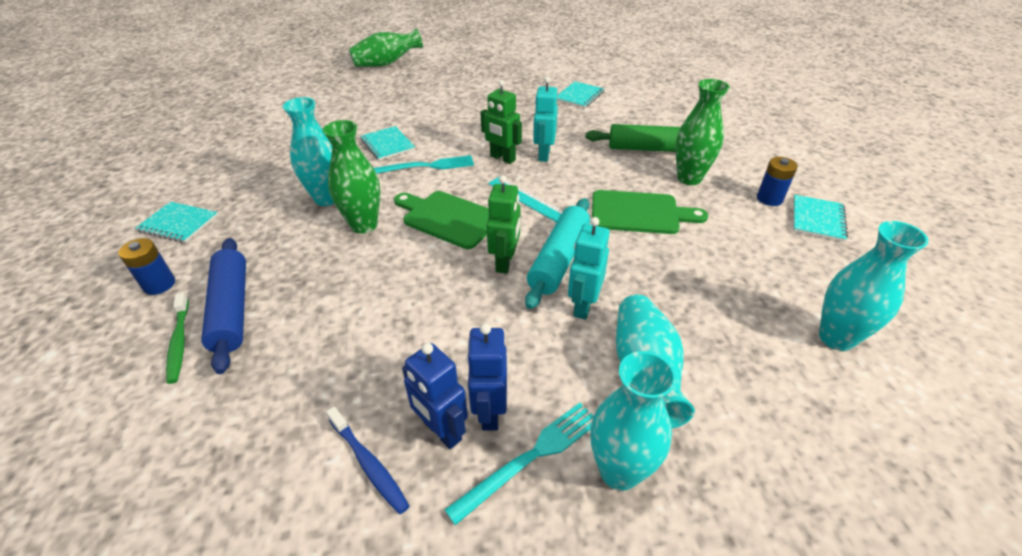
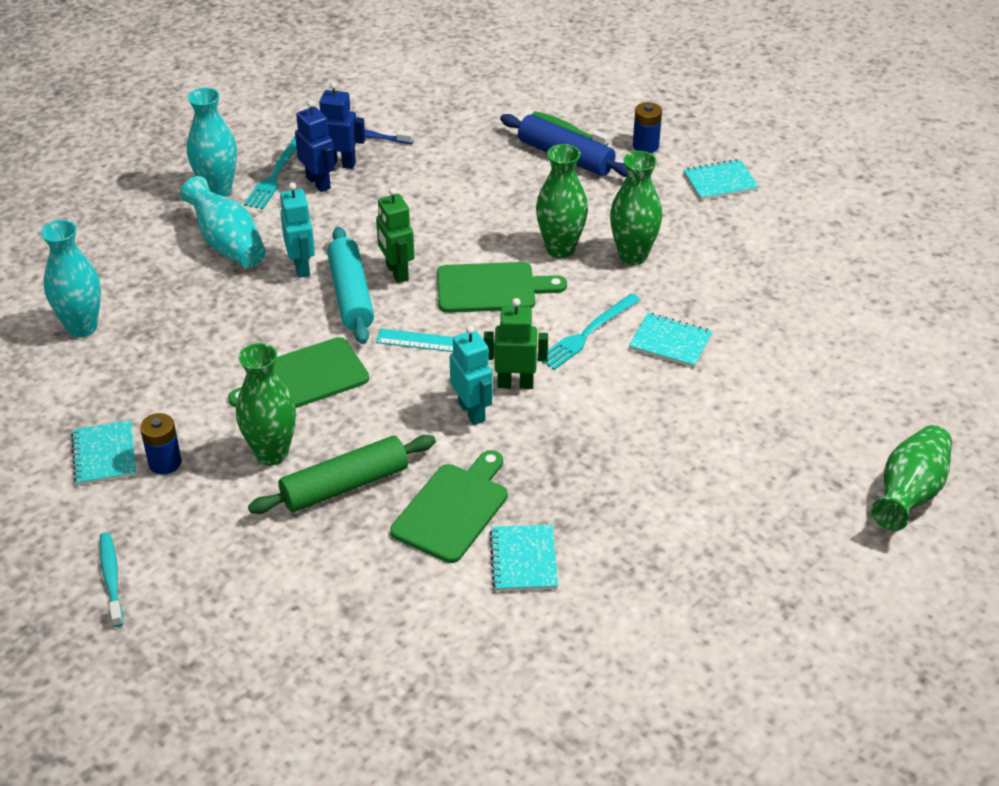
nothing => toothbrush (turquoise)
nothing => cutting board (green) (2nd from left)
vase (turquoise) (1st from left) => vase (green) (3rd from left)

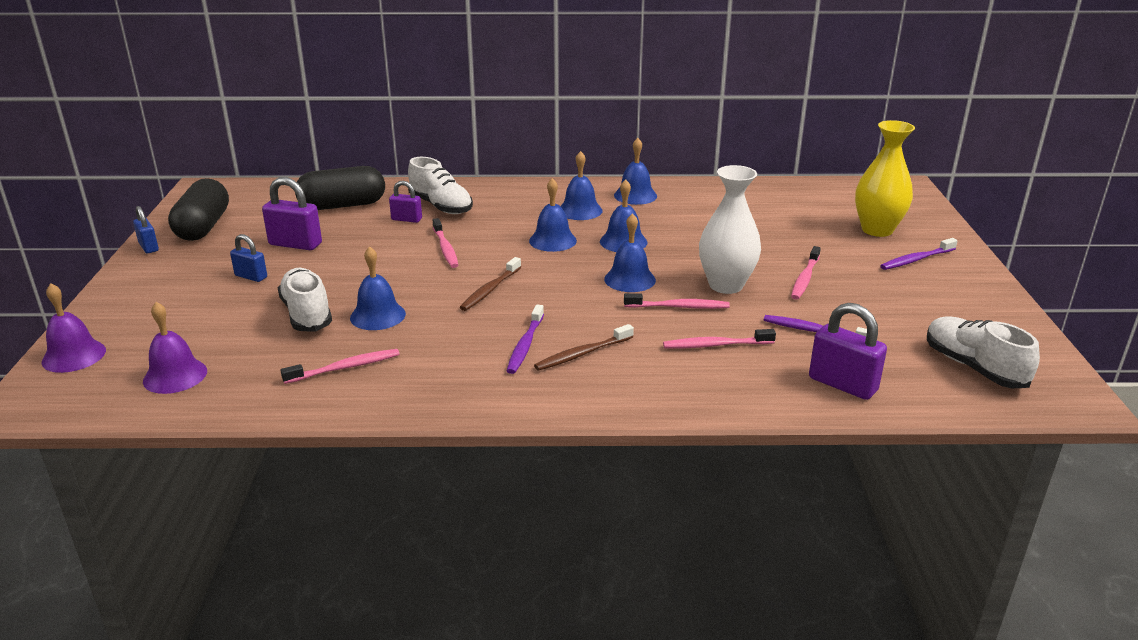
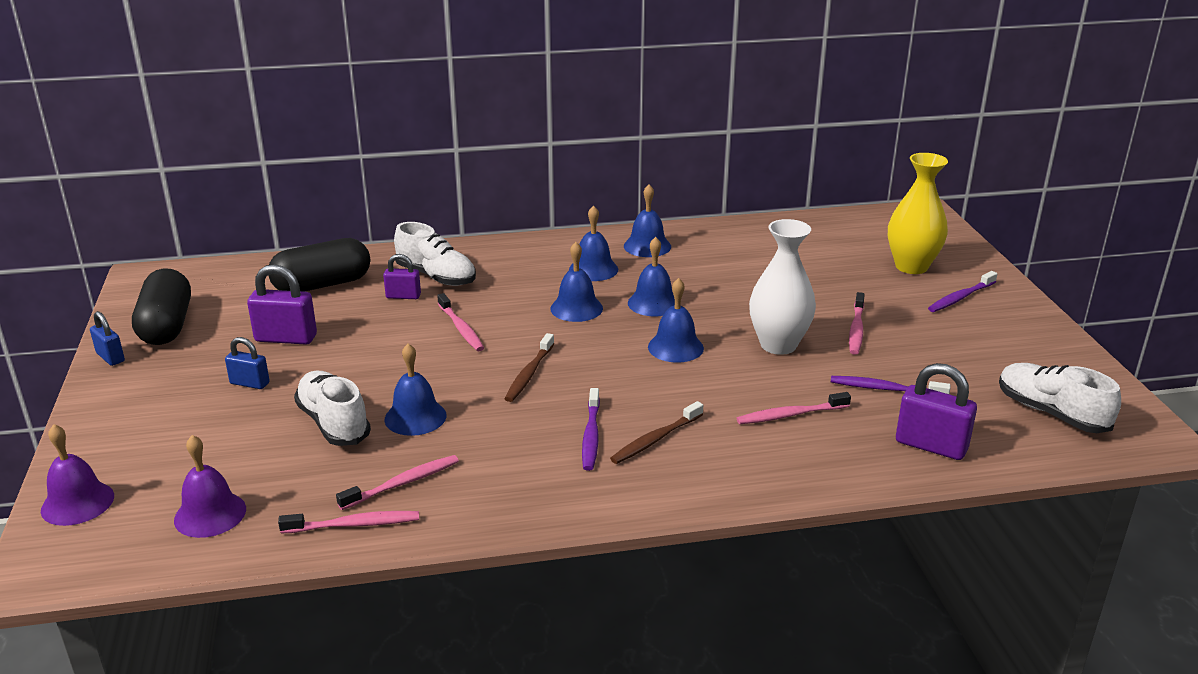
toothbrush (pink) (3rd from left in the first image) => toothbrush (pink) (1st from left), moved

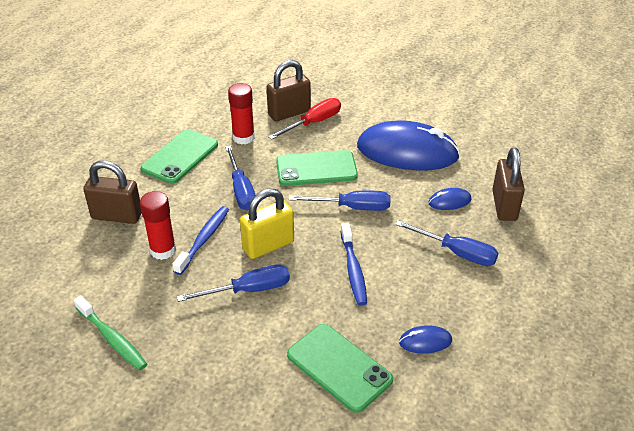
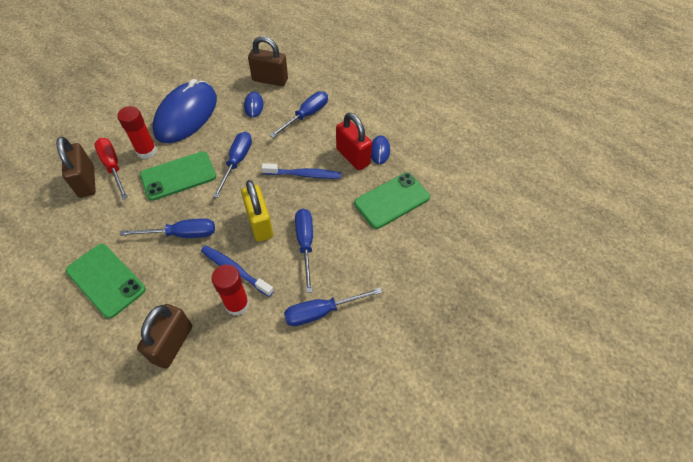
toothbrush (green) => nothing
nothing => screwdriver (blue) (5th from left)
nothing => padlock (red)
glue stick (red) (2nd from left in the first image) => glue stick (red) (1st from left), moved
phone (green) (2nd from left), 60 degrees clockwise

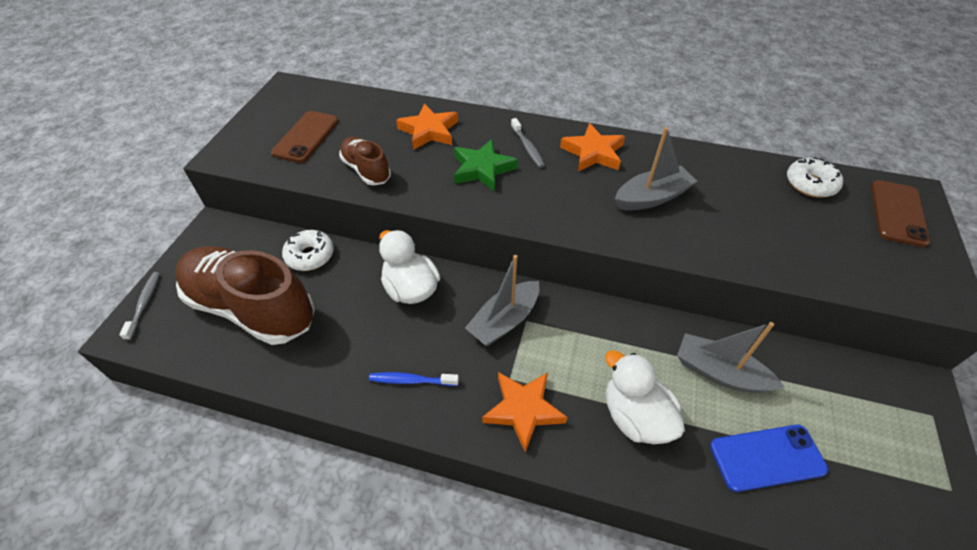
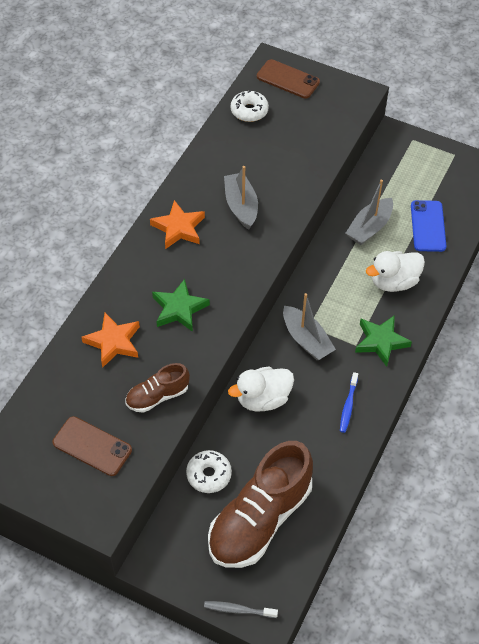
toothbrush (grey) (2nd from left) => nothing
star (orange) (2nd from left) => star (green) (2nd from left)

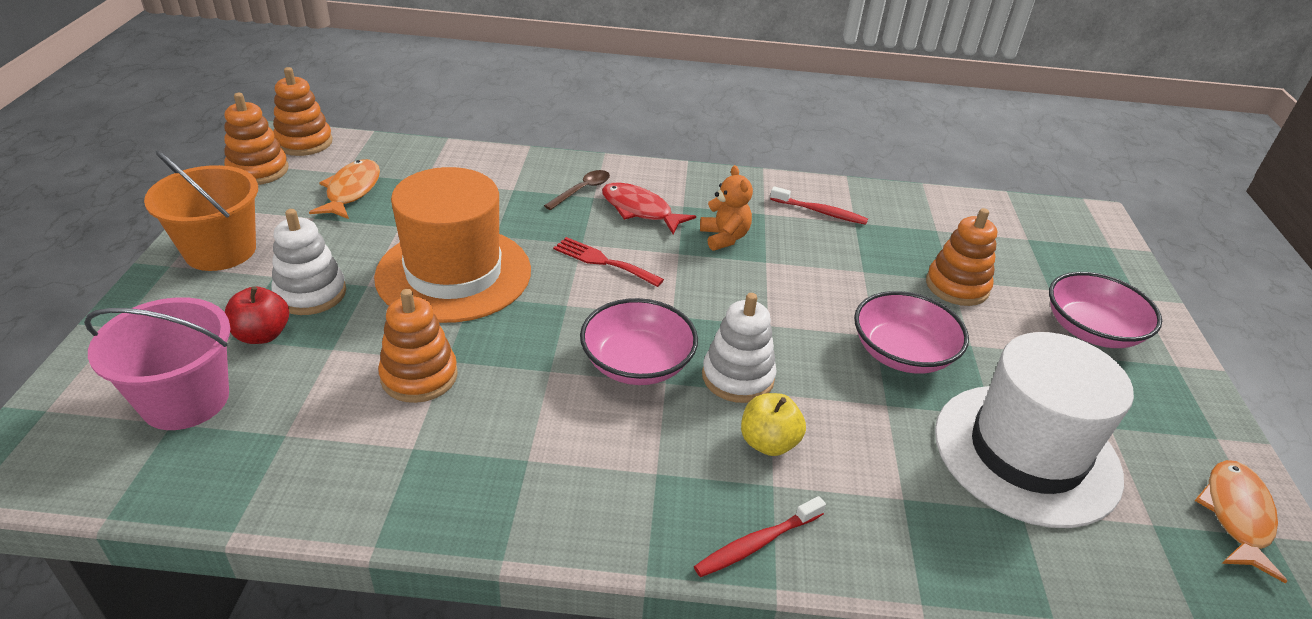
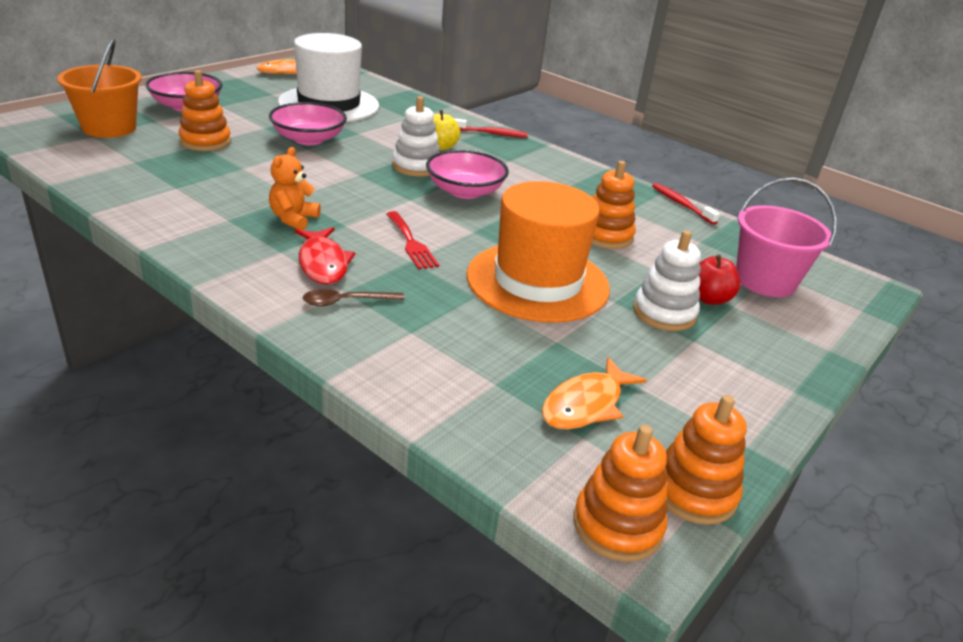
bucket (orange), moved
toothbrush (red) (2nd from left), moved

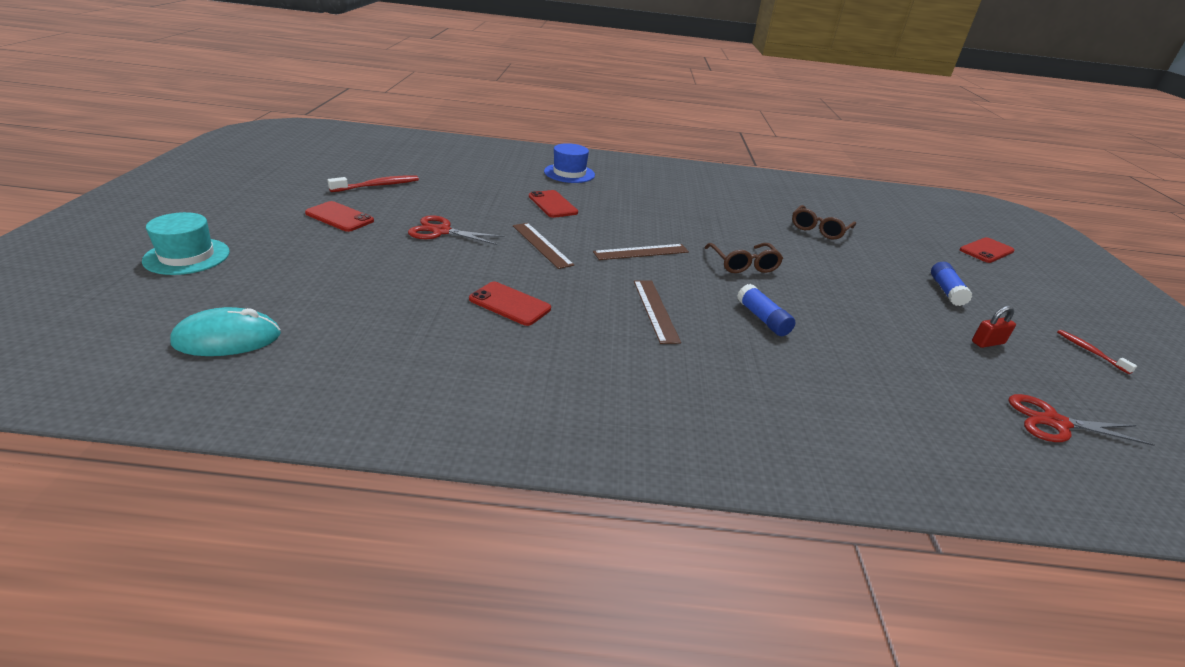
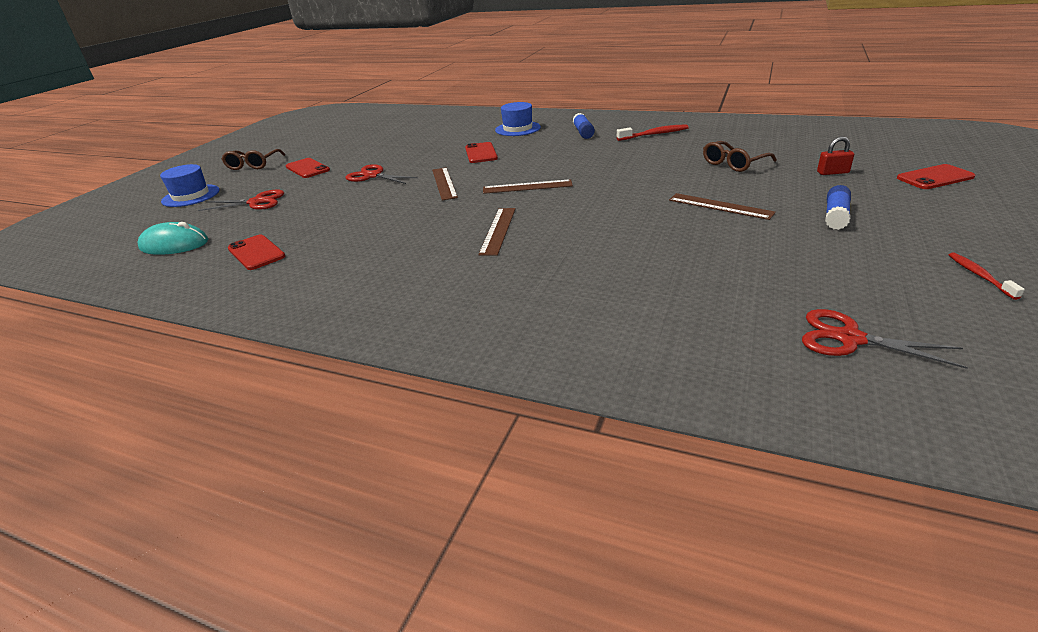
nothing => scissors (red) (1st from left)
nothing => ruler (brown) (4th from left)
toothbrush (red) (1st from left), moved
phone (red) (2nd from left in the first image) => phone (red) (1st from left), moved
glasses (brown) (1st from left), moved
glue stick (blue) (1st from left), moved
padlock (red), moved
hat (turquoise) => hat (blue) (1st from left)

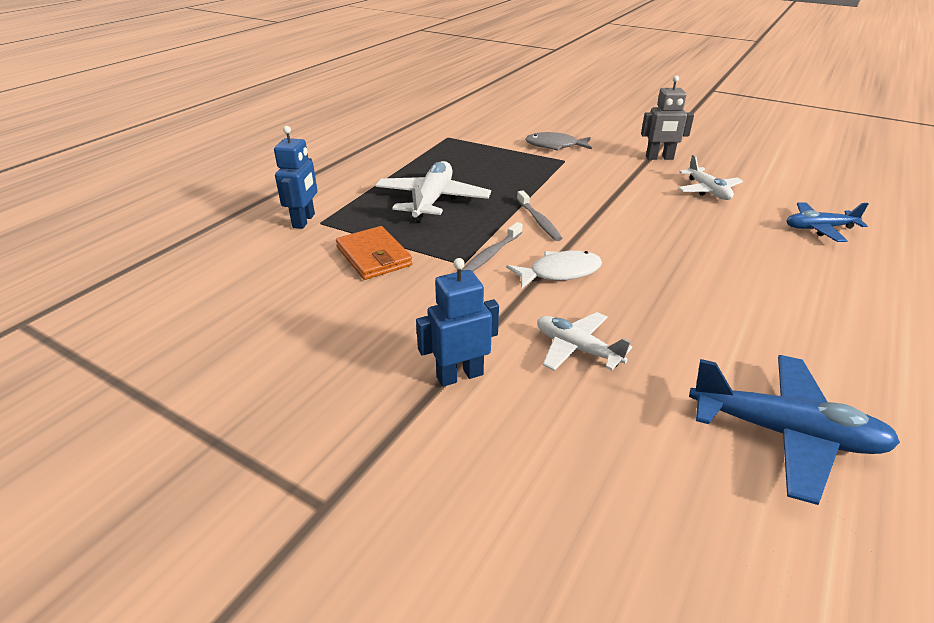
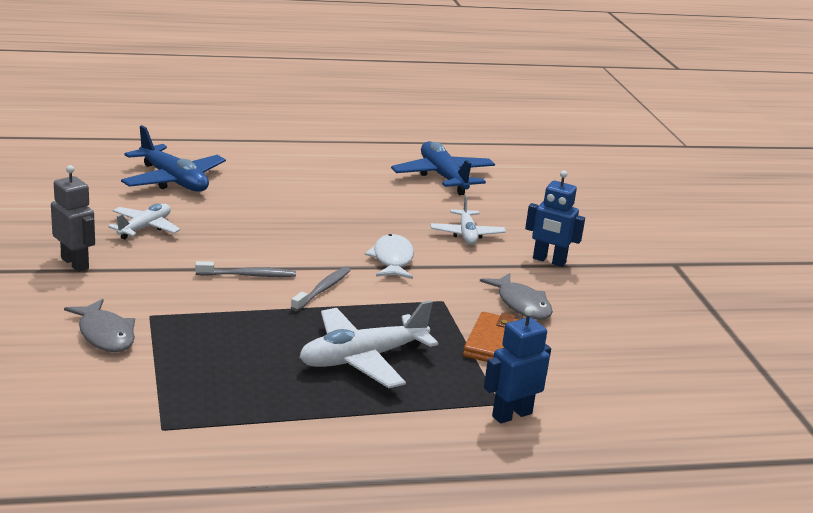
nothing => fish (grey) (2nd from left)
toothbrush (grey) (1st from left), moved
fish (white), 60 degrees clockwise
plane (blue) (2nd from left in the first image) => plane (blue) (1st from left), x1.60

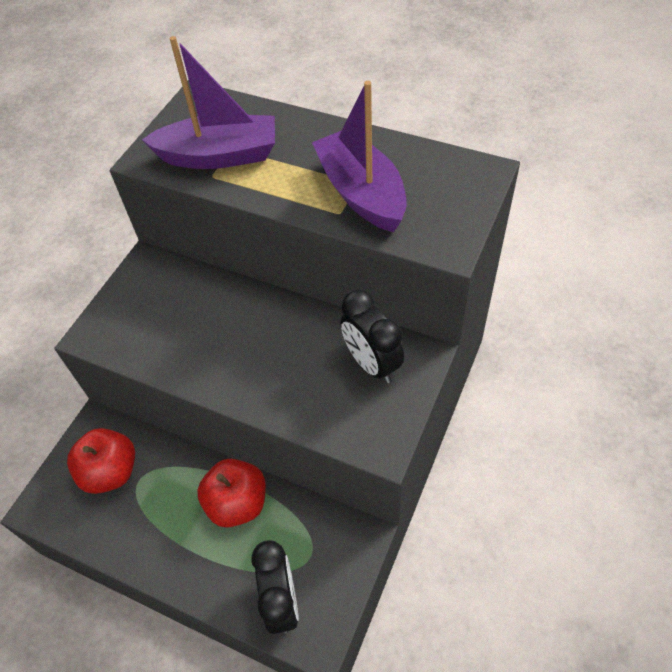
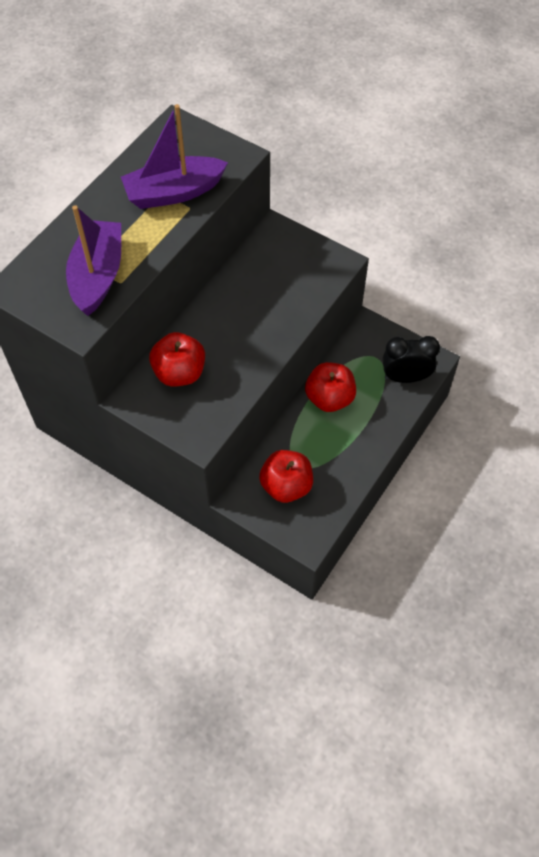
clock (black) (2nd from left) => nothing
nothing => apple (red) (1st from left)

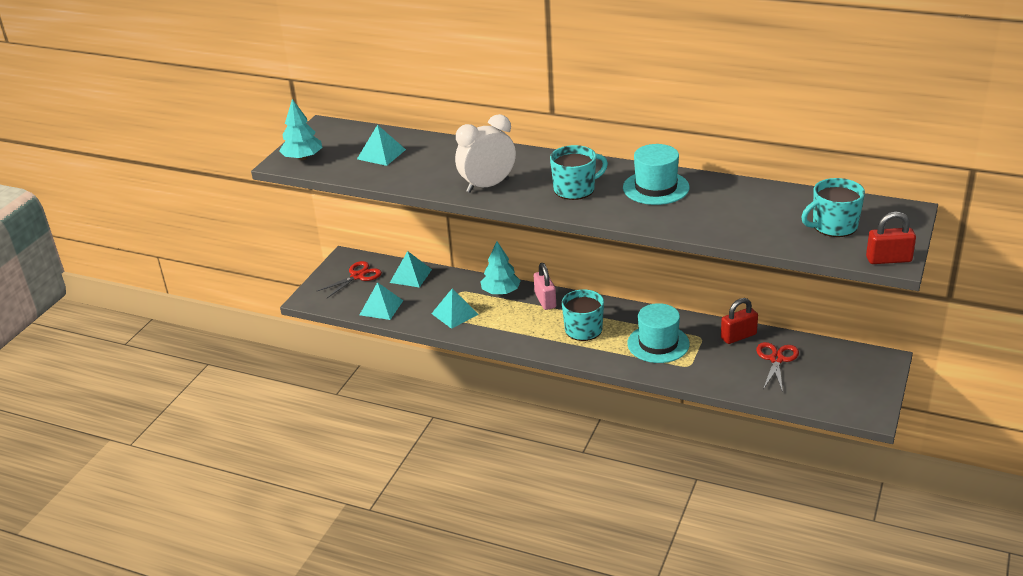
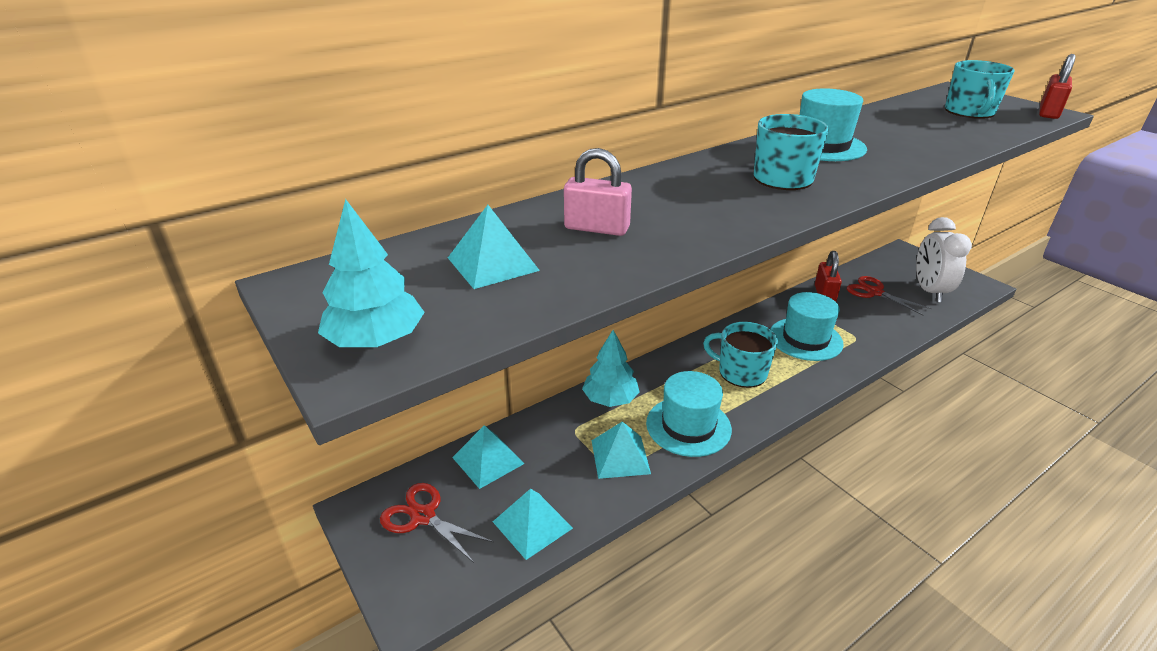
nothing => hat (turquoise) (1st from left)
clock (white), moved
padlock (pink), moved
scissors (red) (1st from left), 45 degrees counterclockwise

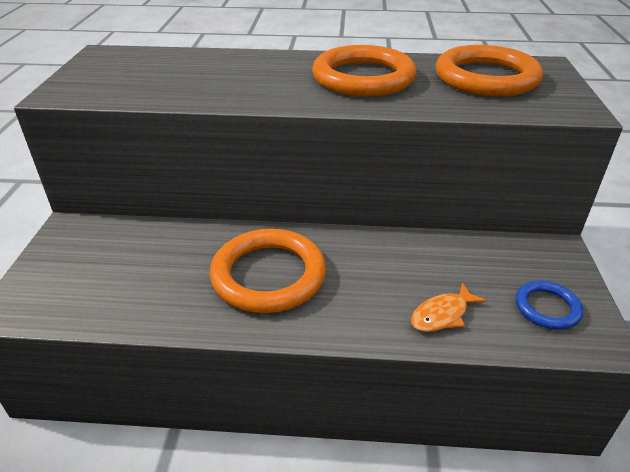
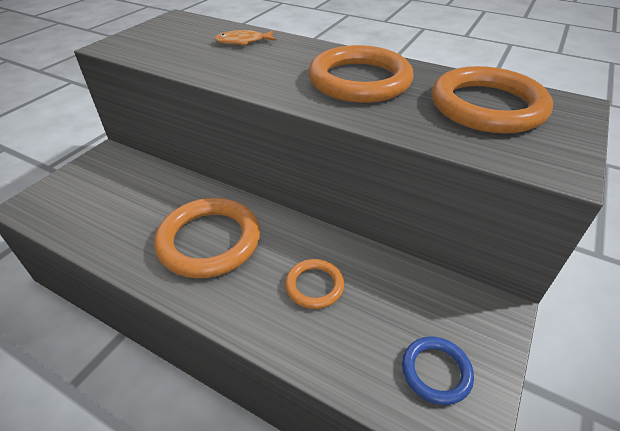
nothing => ring (orange) (2nd from left)
fish (orange), moved

